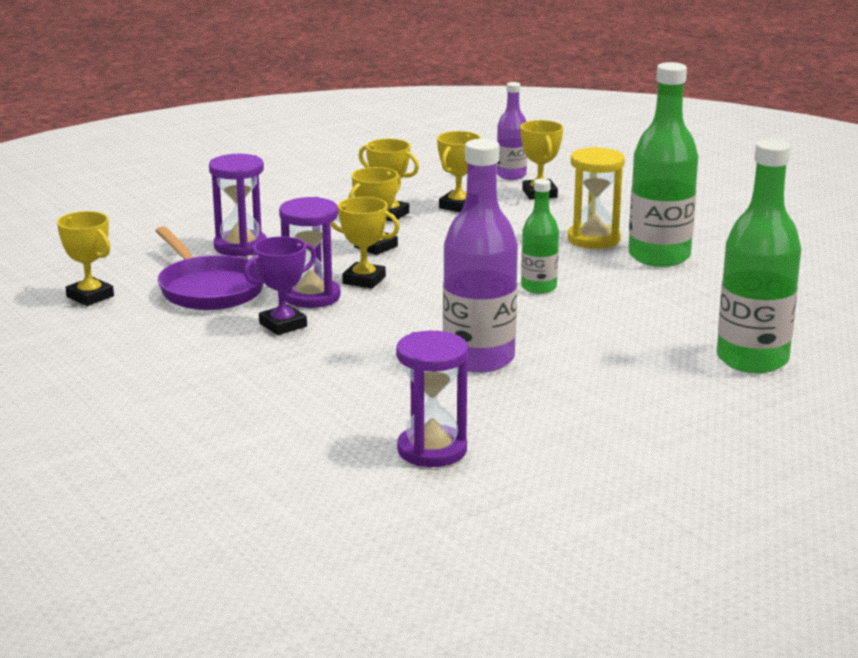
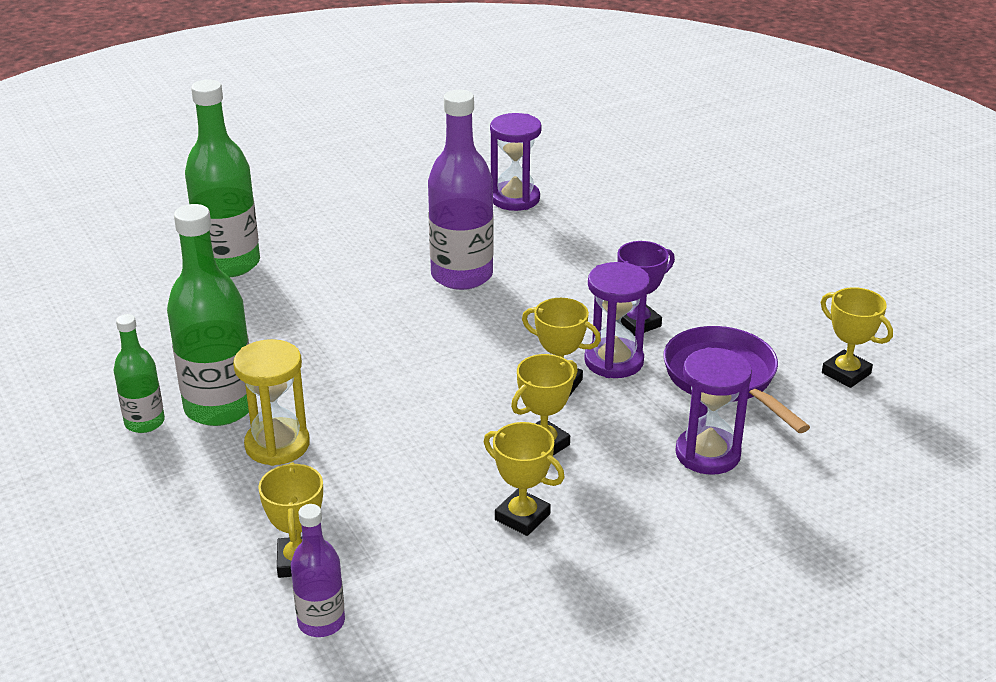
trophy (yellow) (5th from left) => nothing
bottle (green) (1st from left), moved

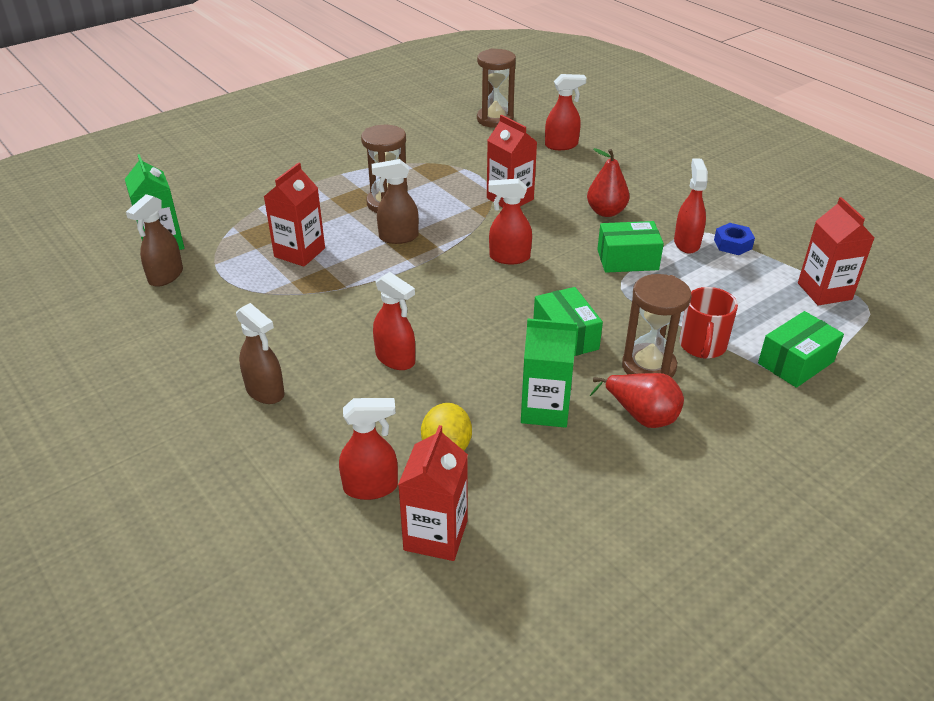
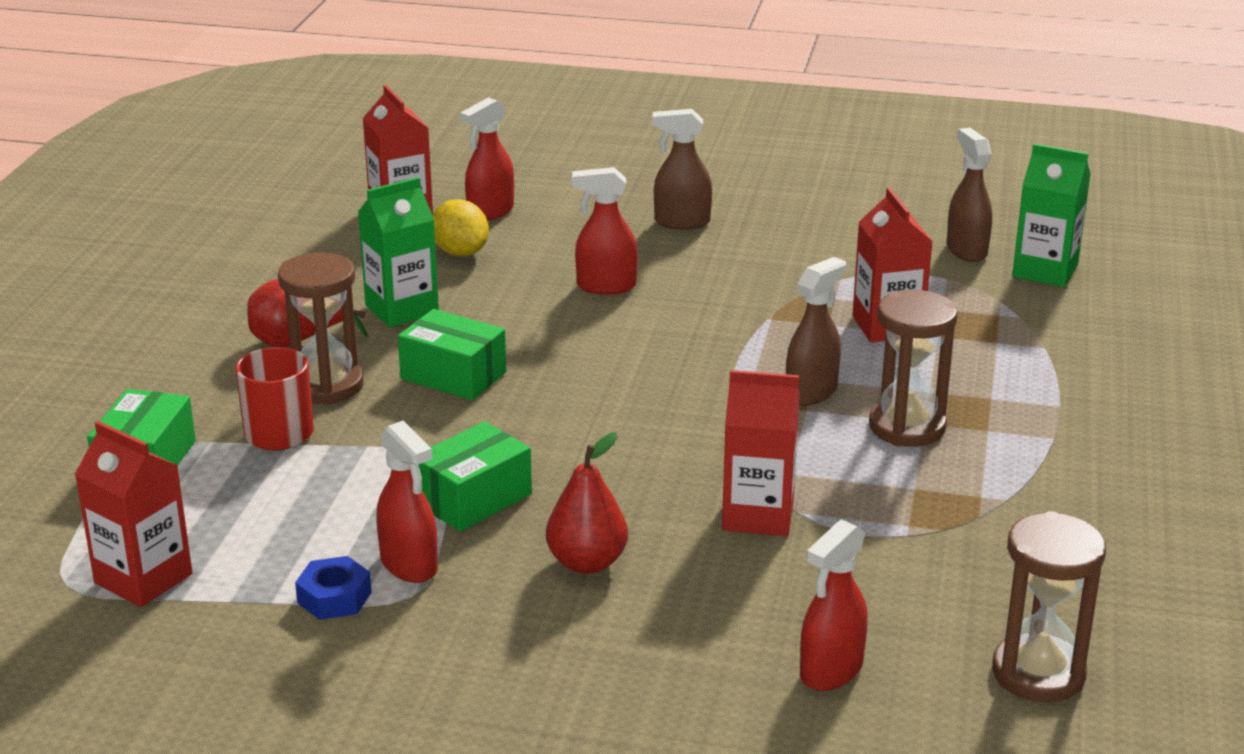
spray bottle (red) (3rd from left) => nothing

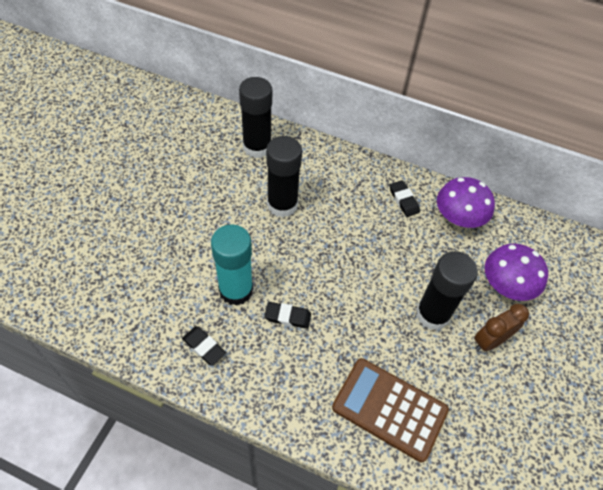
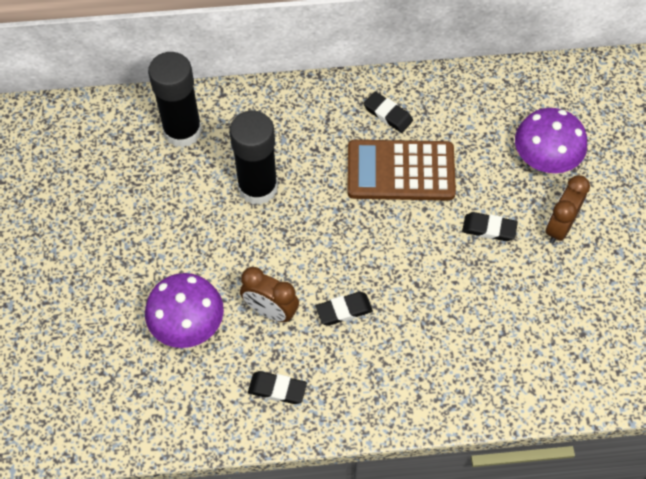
calculator (brown), moved
mushroom (purple) (1st from left), moved
glue stick (turquoise) => clock (brown) (1st from left)
glue stick (black) (3rd from left) => eraser (black) (4th from left)

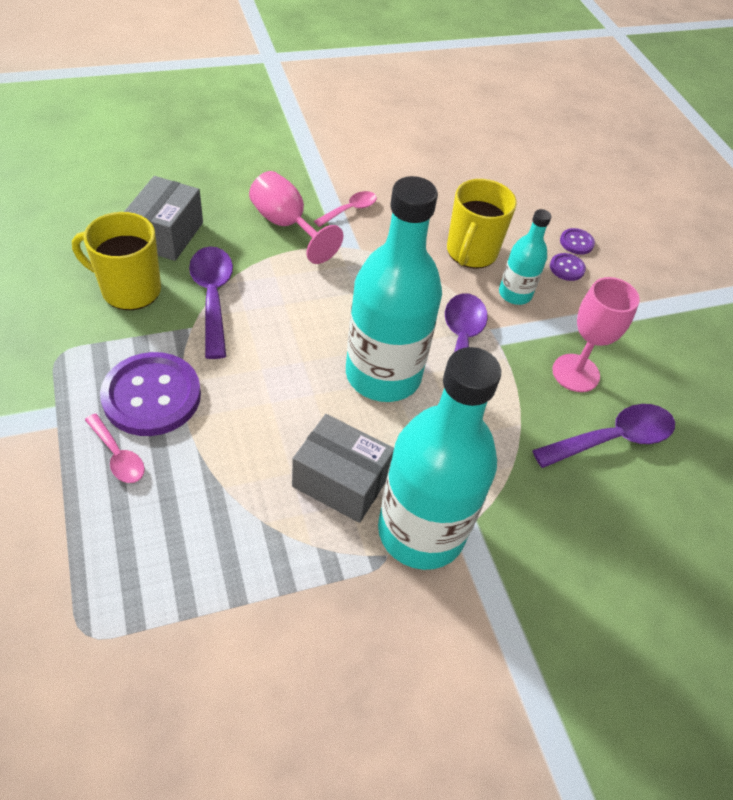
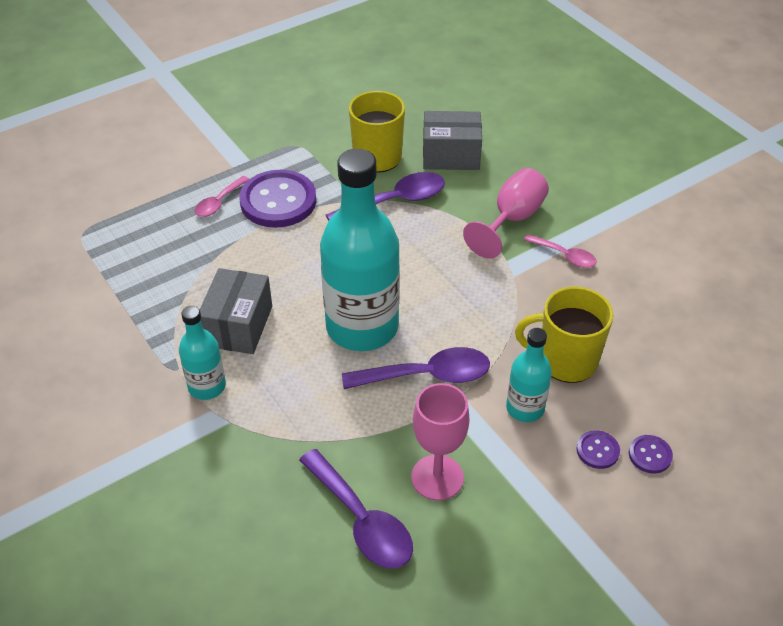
bottle (turquoise) (2nd from left in the first image) => bottle (turquoise) (1st from left), x0.50

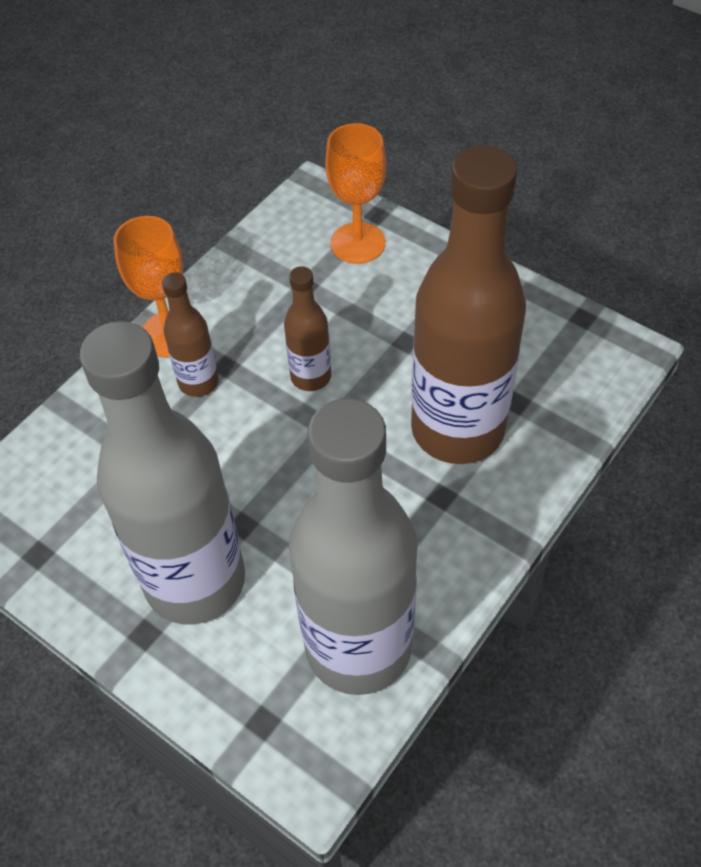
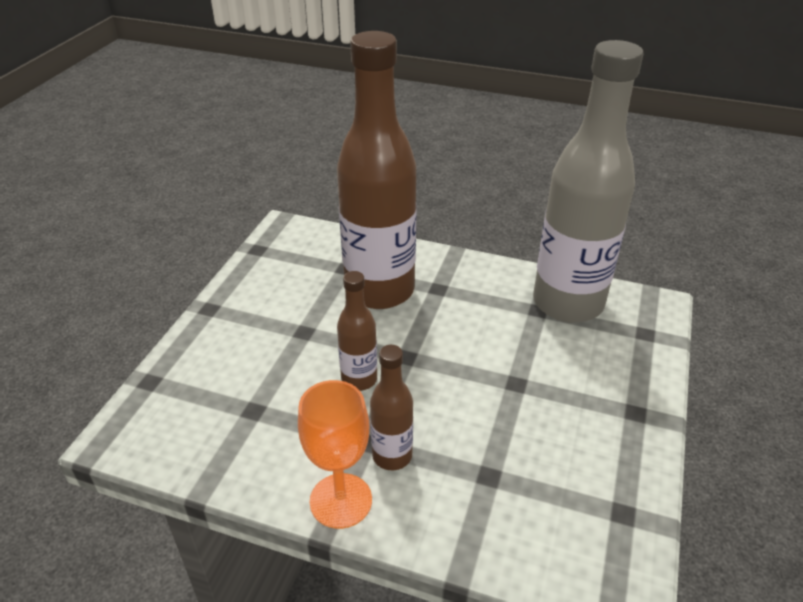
bottle (grey) (1st from left) => nothing
goblet (orange) (2nd from left) => nothing

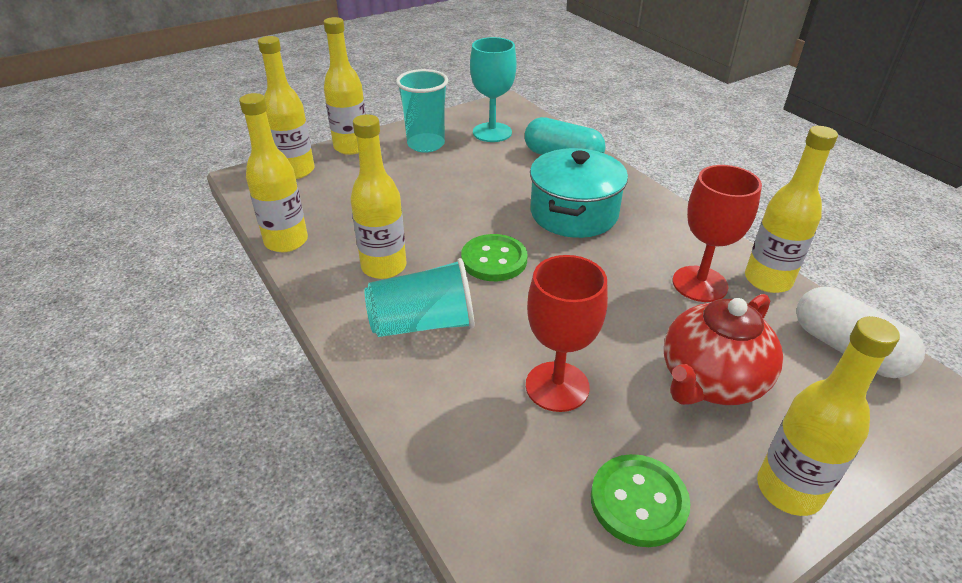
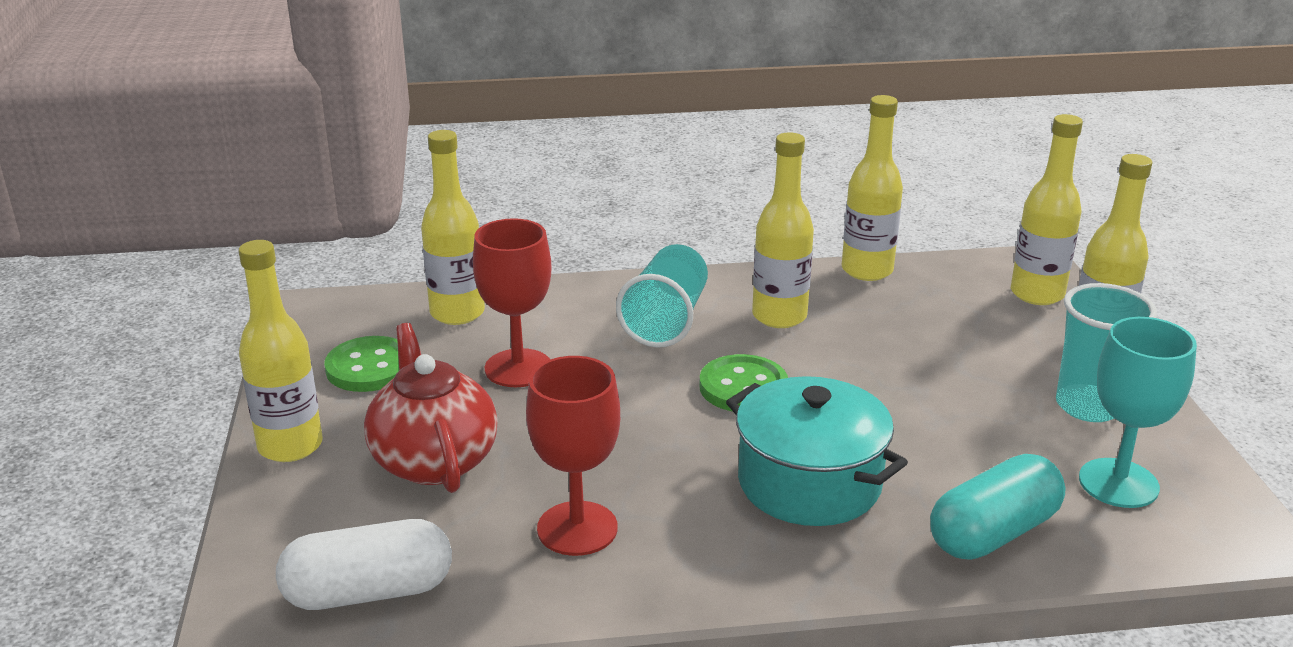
bottle (yellow) (5th from left in the first image) => bottle (yellow) (2nd from left), moved

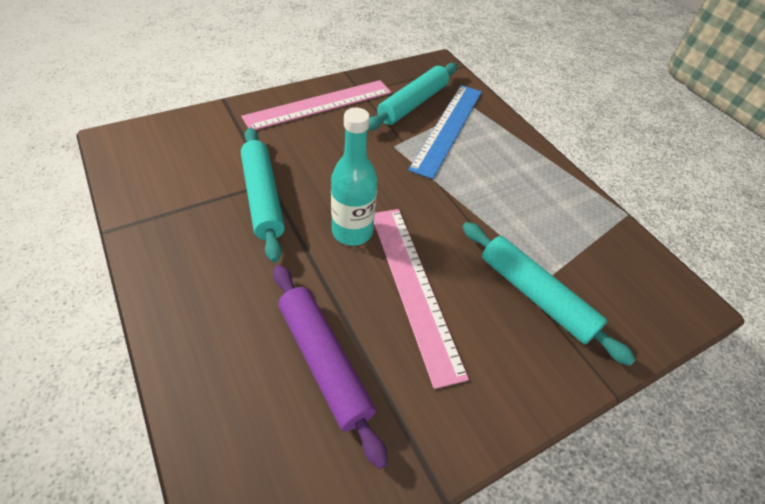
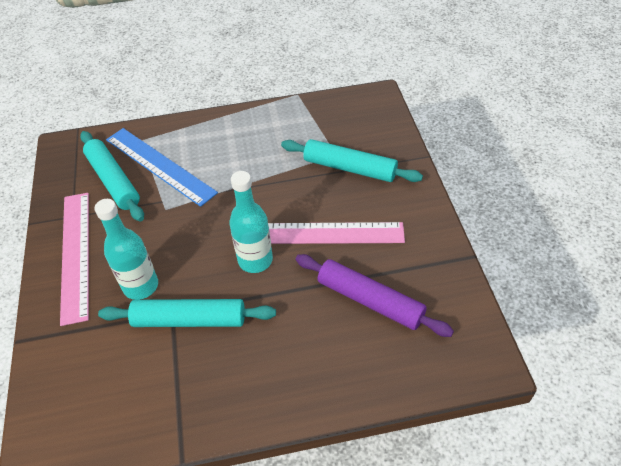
nothing => bottle (turquoise) (1st from left)
rolling pin (purple), 45 degrees clockwise
rolling pin (turquoise) (3rd from left), 45 degrees clockwise

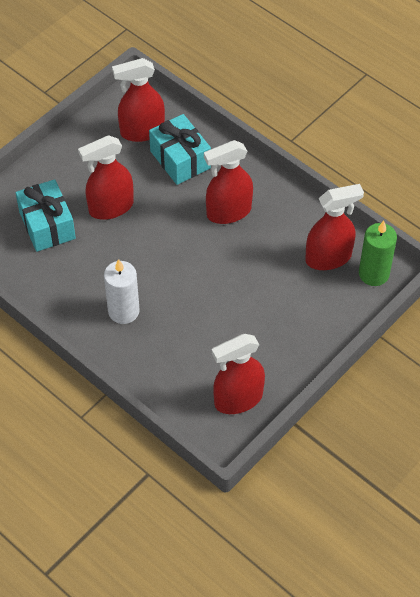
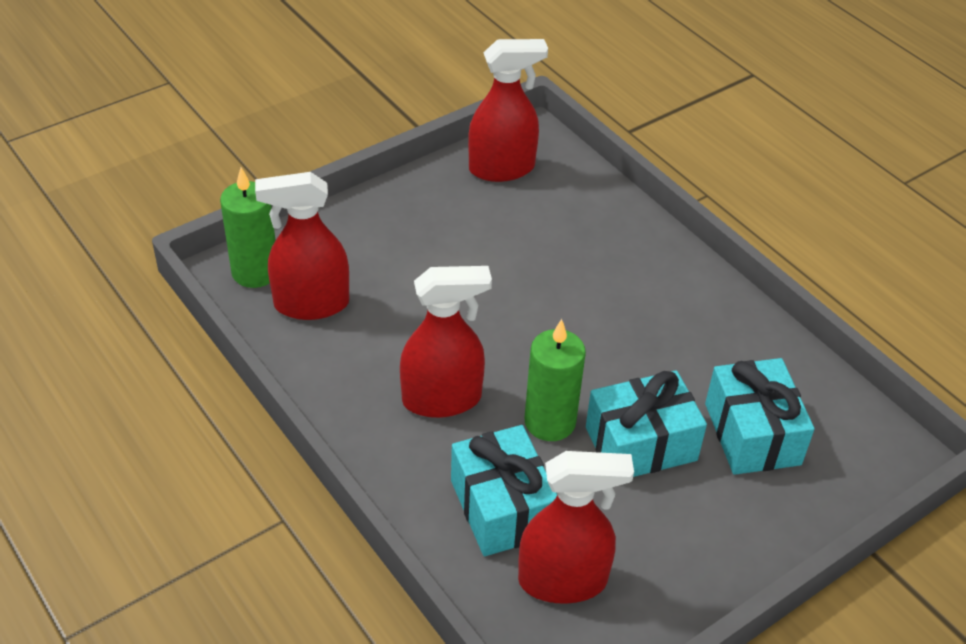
candle (white) => nothing
nothing => candle (green) (2nd from left)
spray bottle (red) (1st from left) => gift (turquoise) (2nd from left)

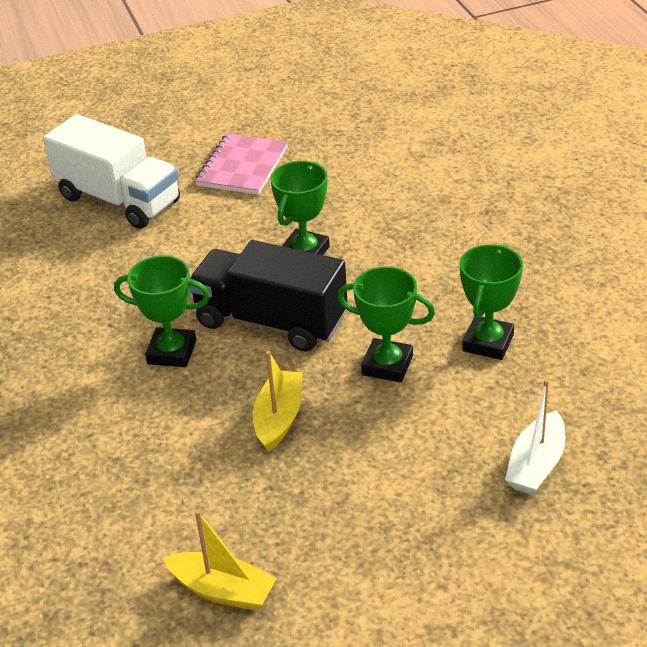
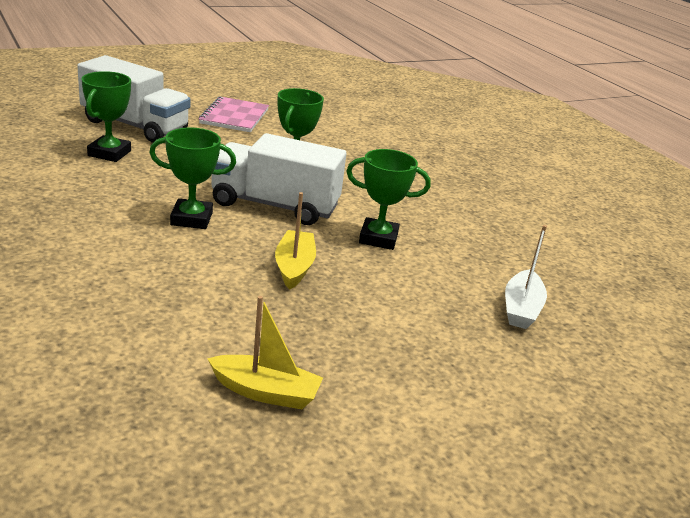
trophy (green) (4th from left in the first image) => trophy (green) (1st from left), moved
truck (black) => truck (white) (2nd from left)

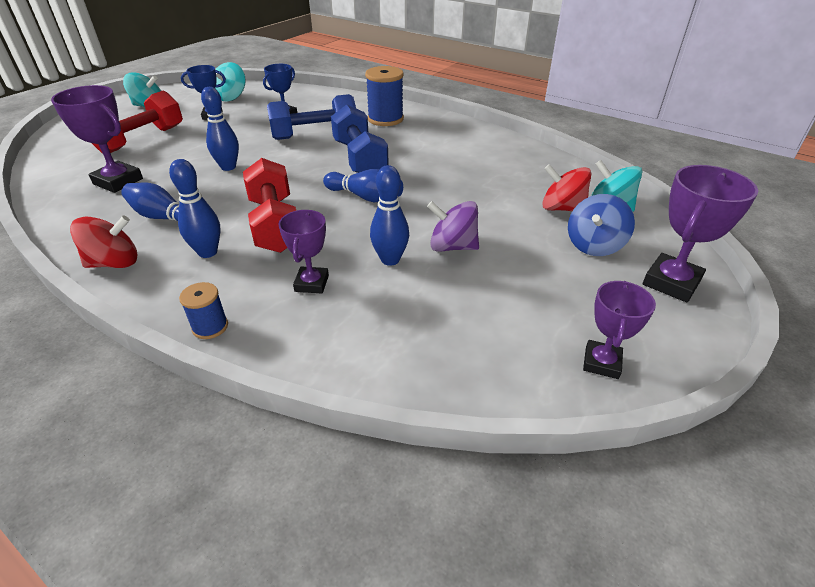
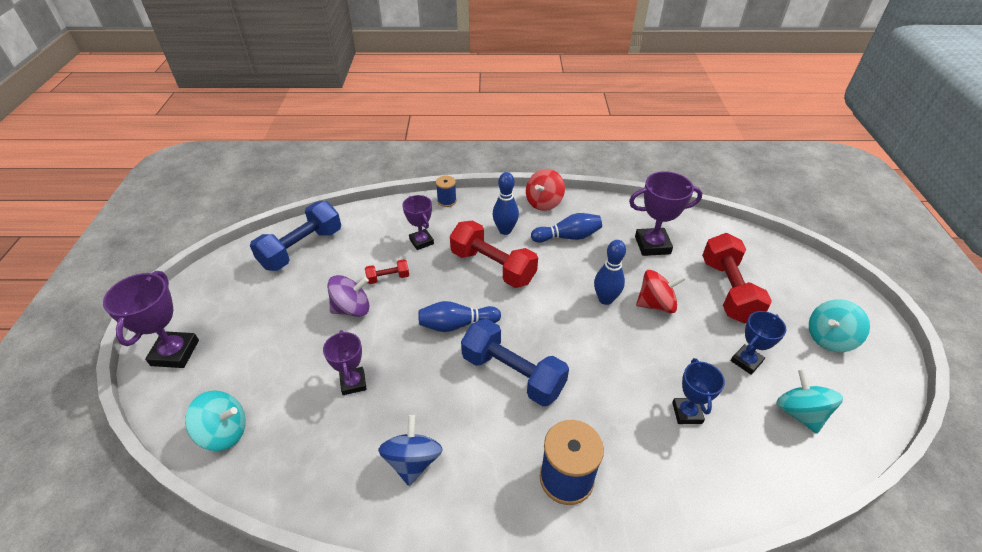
dumbbell (blue) (1st from left), moved
spinning top (red) (2nd from left), moved
spinning top (blue), moved
trophy (purple) (3rd from left in the first image) => trophy (purple) (2nd from left), moved
bowling pin (blue) (5th from left) => dumbbell (red) (1st from left)

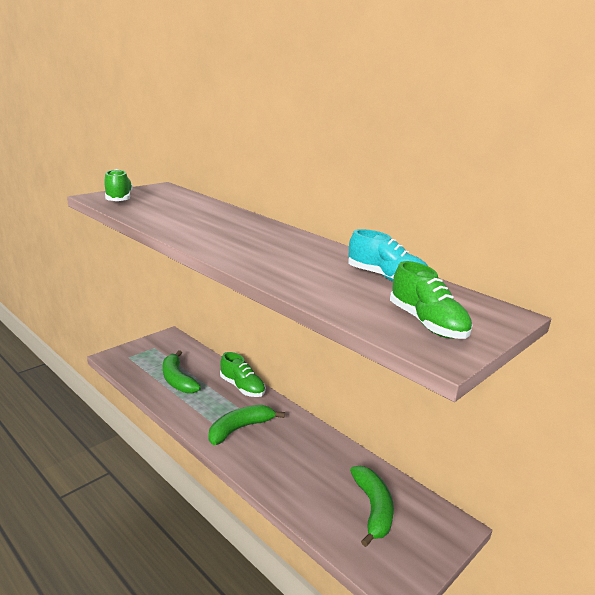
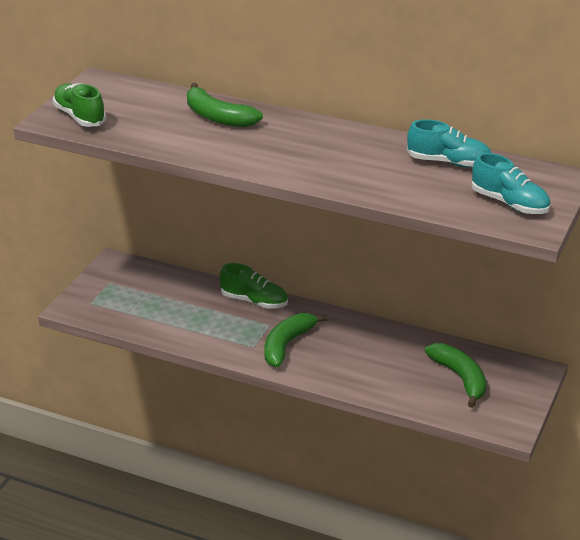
banana (green) (1st from left), moved
shoe (green) (3rd from left) => shoe (turquoise) (2nd from left)

